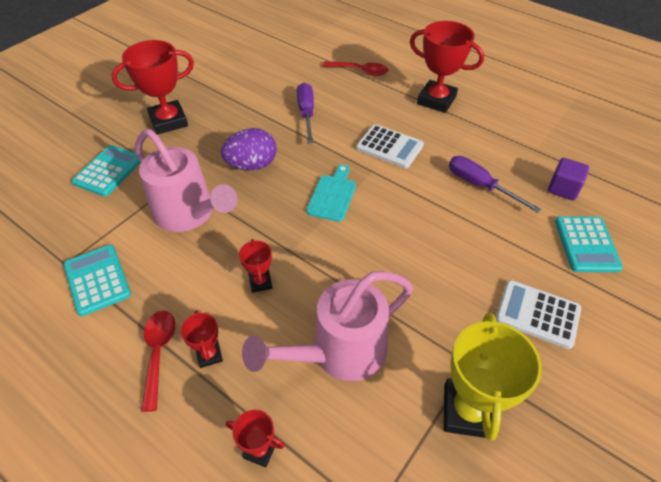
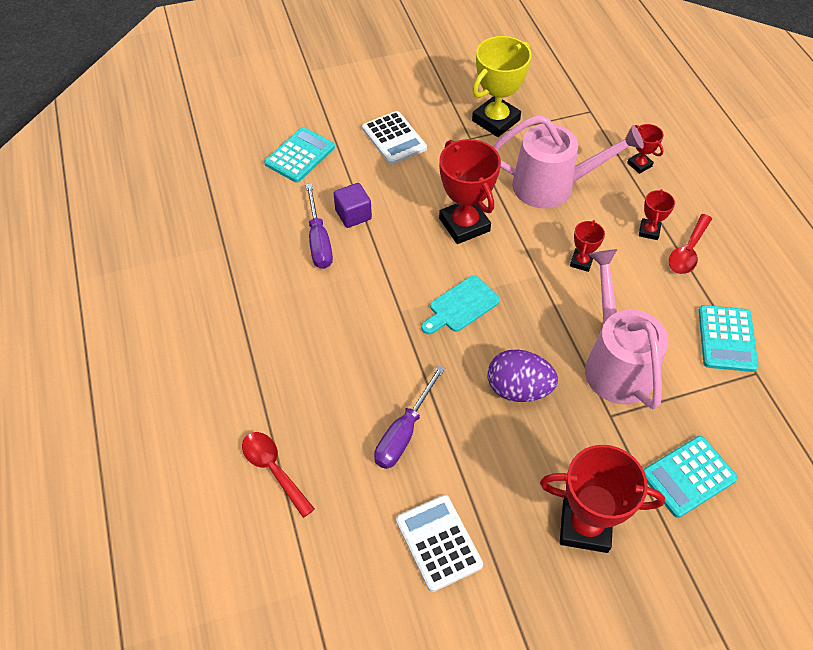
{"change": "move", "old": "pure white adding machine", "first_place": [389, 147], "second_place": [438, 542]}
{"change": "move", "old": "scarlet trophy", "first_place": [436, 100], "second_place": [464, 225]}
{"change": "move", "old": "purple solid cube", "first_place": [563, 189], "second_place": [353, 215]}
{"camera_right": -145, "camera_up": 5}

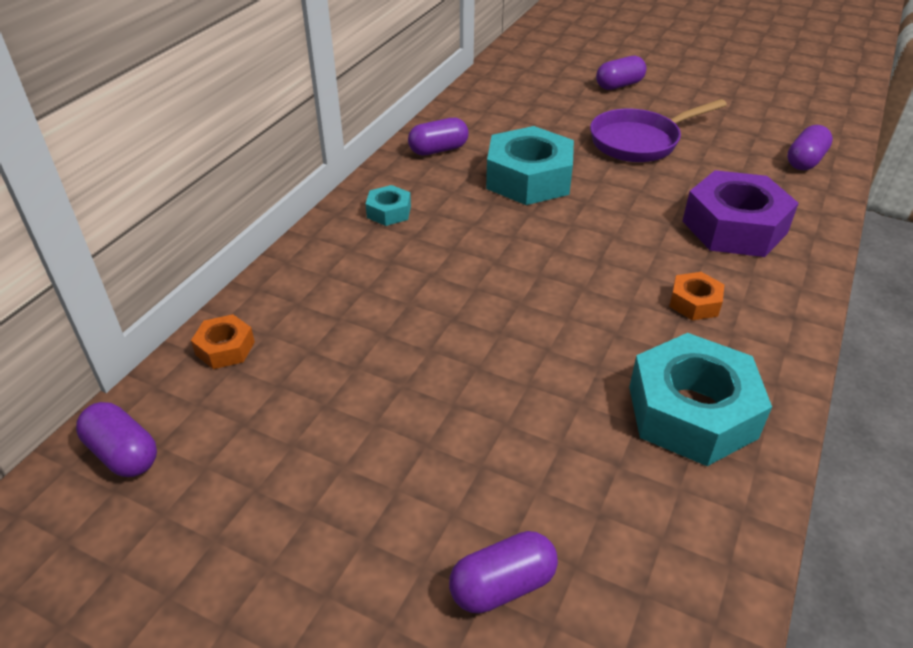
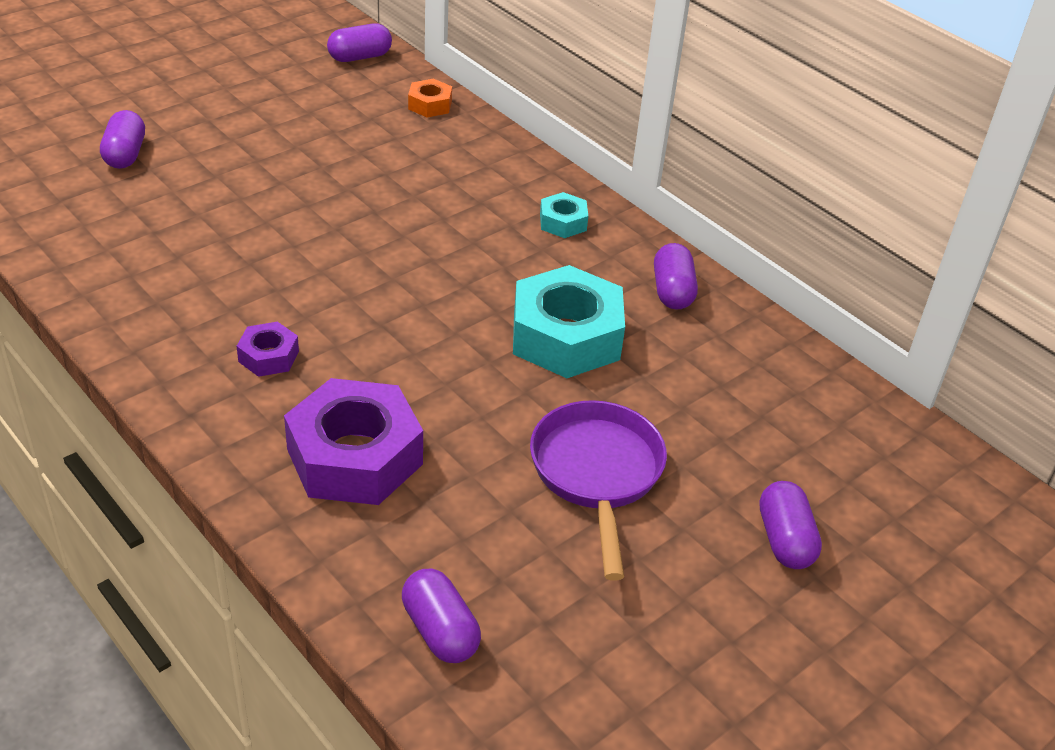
{"change": "delete", "old": "aqua hexagon nut", "first_place": [691, 412]}
{"change": "recolor", "old": "bright orange hexagon nut", "new": "purple hexagon nut", "first_place": [694, 303], "second_place": [268, 356]}
{"camera_right": 110, "camera_up": 0}

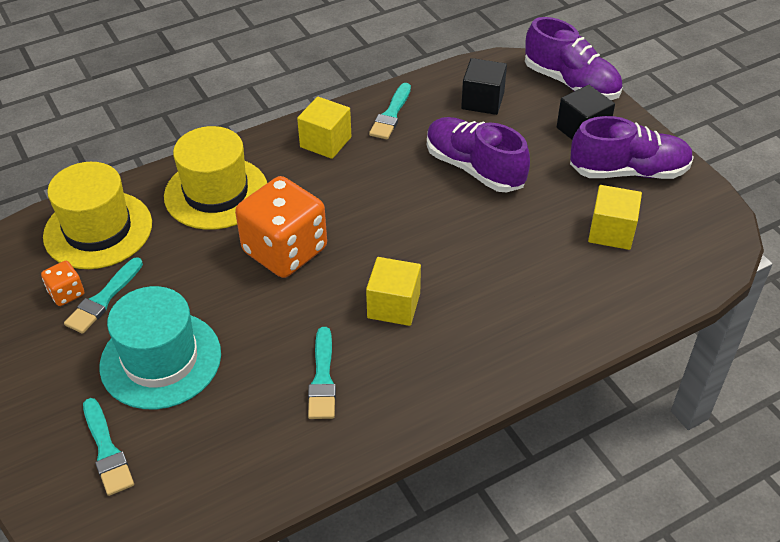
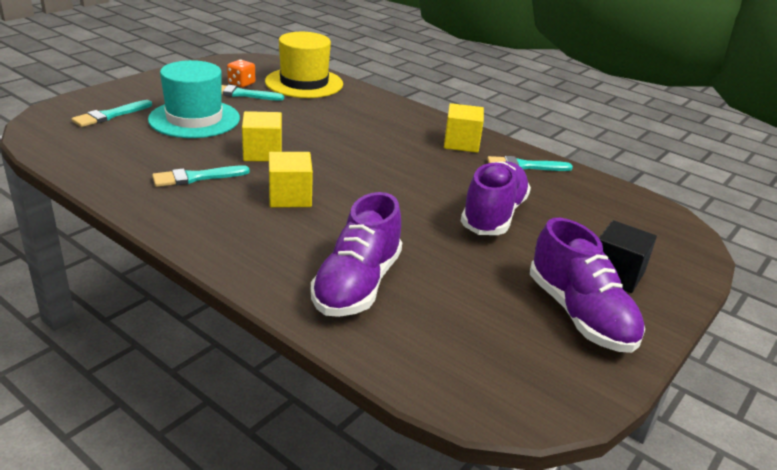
{"change": "delete", "old": "yellow top hat", "first_place": [216, 193]}
{"change": "delete", "old": "bright orange game die", "first_place": [285, 250]}
{"change": "delete", "old": "ebony solid cube", "first_place": [482, 101]}
{"change": "move", "old": "purple lace-up shoe", "first_place": [571, 83], "second_place": [357, 284]}
{"change": "move", "old": "yellow solid cube", "first_place": [611, 232], "second_place": [262, 153]}
{"camera_right": 65, "camera_up": -15}

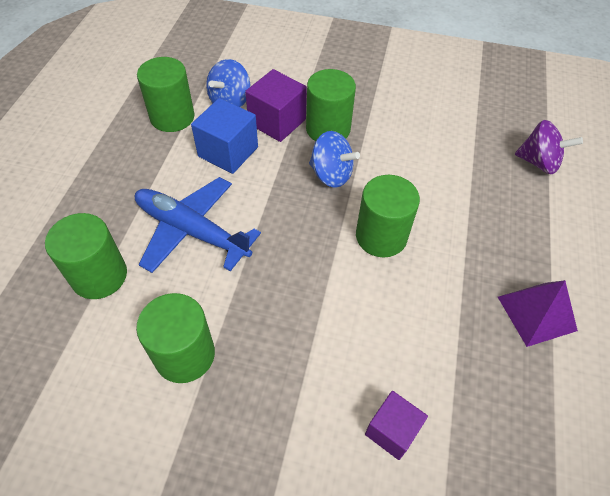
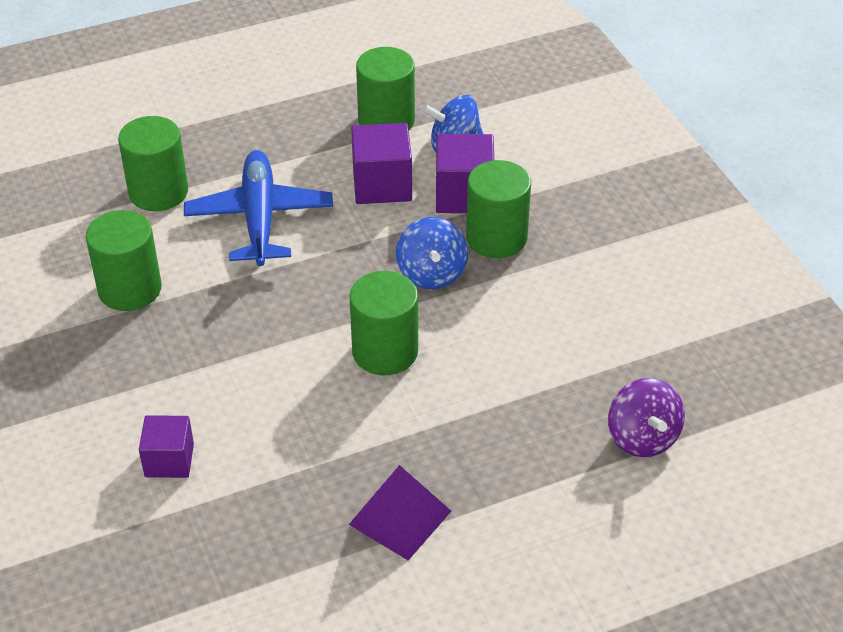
{"change": "recolor", "old": "blue solid cube", "new": "purple solid cube", "first_place": [228, 152], "second_place": [382, 184]}
{"camera_right": 55, "camera_up": -10}

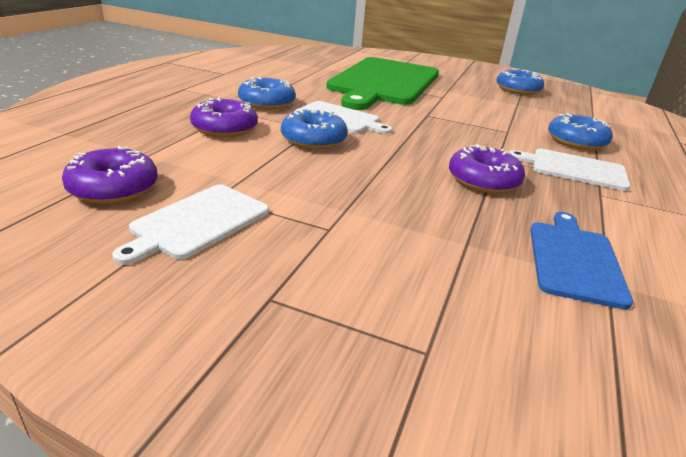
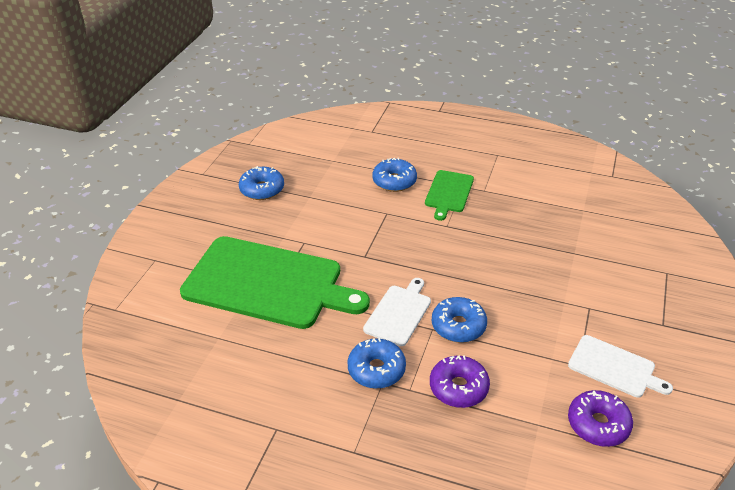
{"change": "delete", "old": "purple glazed donut", "first_place": [483, 181]}
{"change": "recolor", "old": "pure white cutting board", "new": "green cutting board", "first_place": [574, 169], "second_place": [449, 193]}
{"change": "delete", "old": "blue cutting board", "first_place": [574, 259]}
{"camera_right": -90, "camera_up": 10}

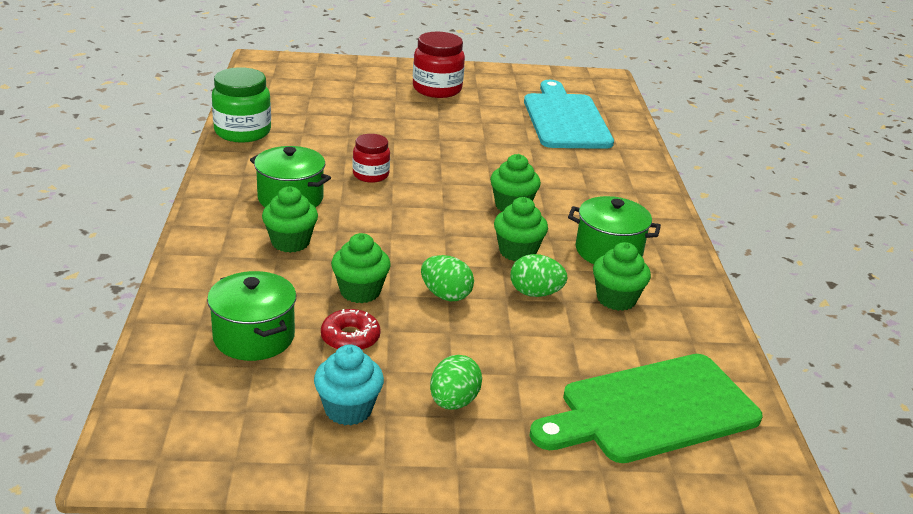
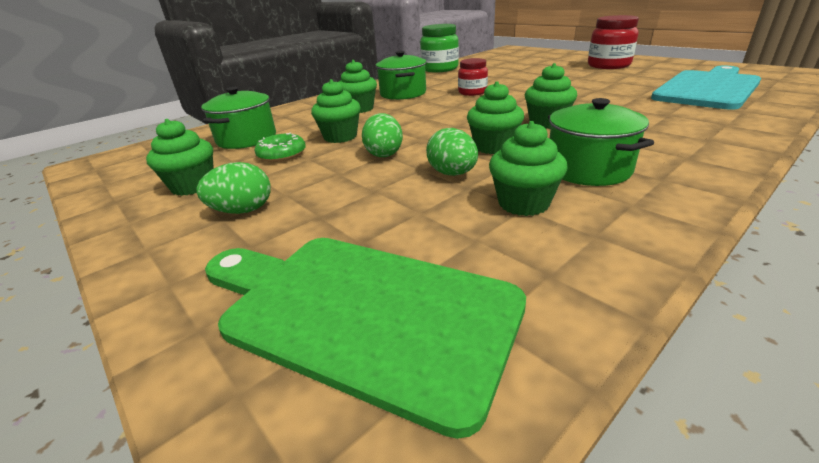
{"change": "recolor", "old": "aqua cupcake", "new": "green cupcake", "first_place": [348, 409], "second_place": [193, 186]}
{"change": "recolor", "old": "scarlet glazed donut", "new": "green glazed donut", "first_place": [350, 338], "second_place": [282, 155]}
{"camera_right": 55, "camera_up": 0}

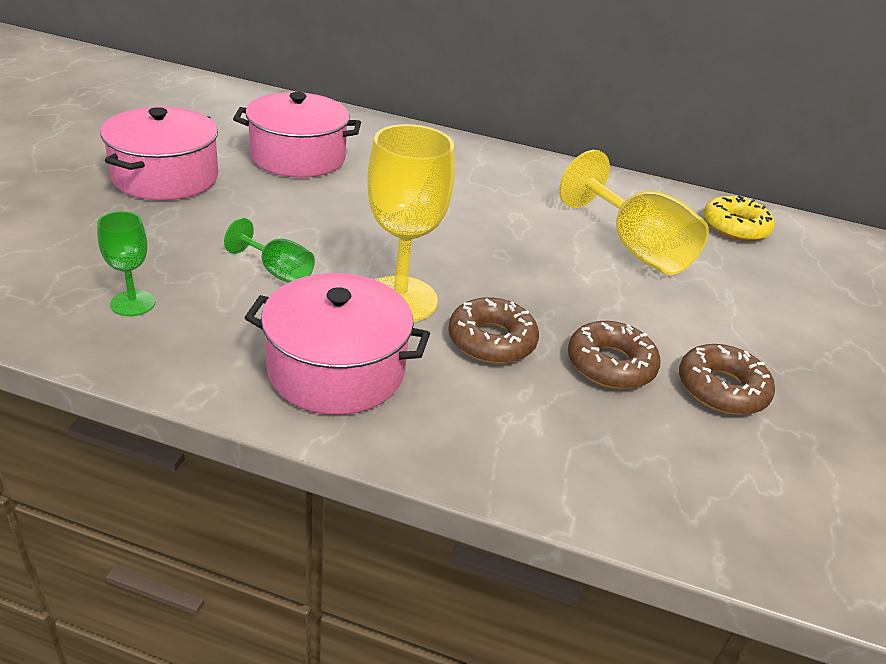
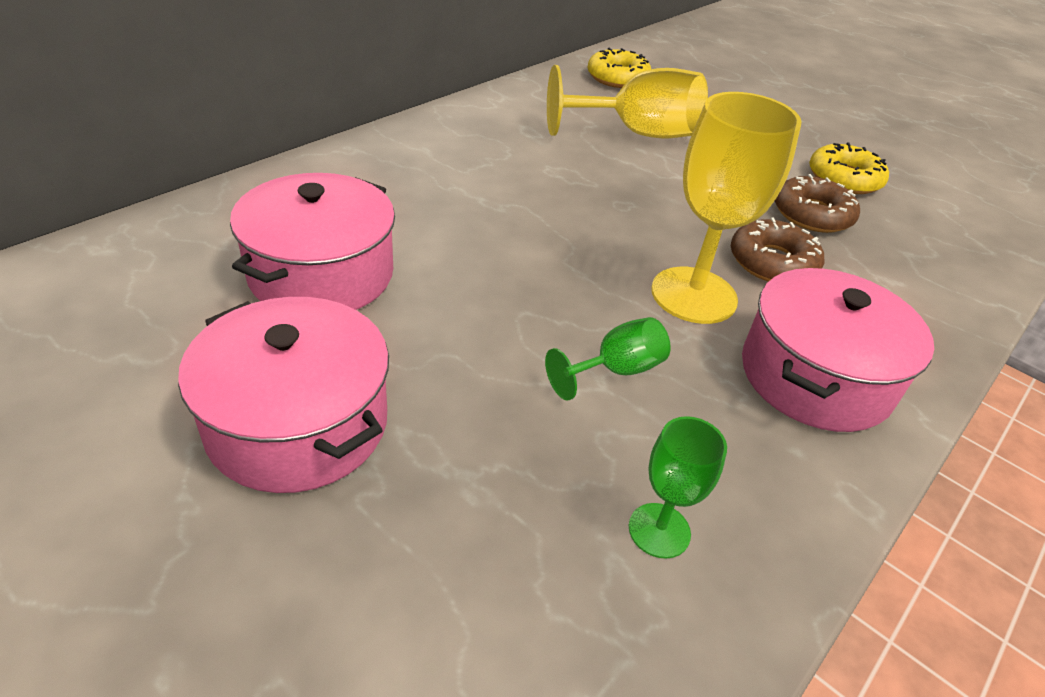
{"change": "recolor", "old": "russet glazed donut", "new": "yellow glazed donut", "first_place": [721, 389], "second_place": [844, 179]}
{"camera_right": -65, "camera_up": 5}

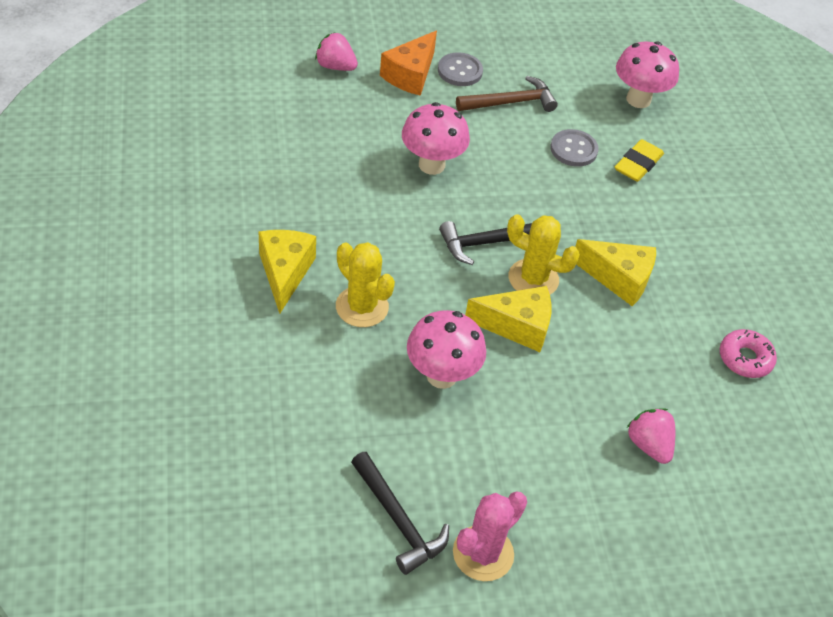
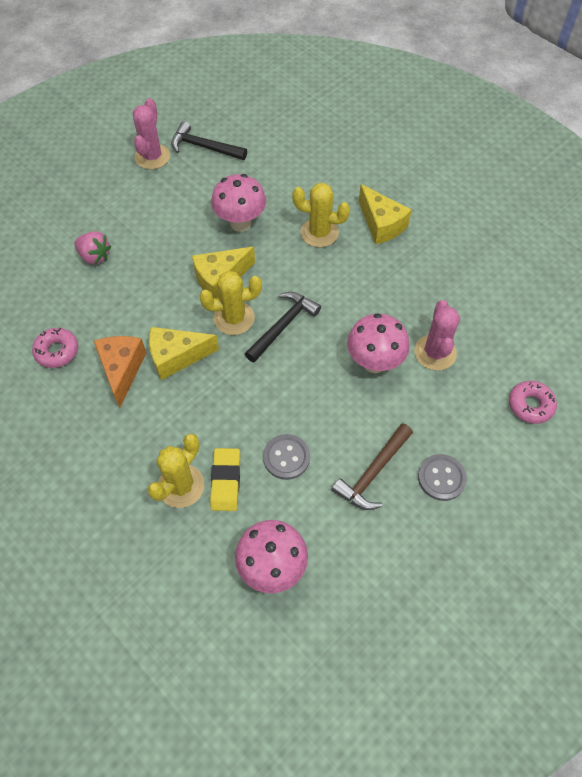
{"change": "replace", "old": "pink toy strawberry", "new": "pink glazed donut", "first_place": [335, 66], "second_place": [530, 405]}
{"change": "move", "old": "bright orange piece of cheese", "first_place": [410, 75], "second_place": [122, 370]}
{"change": "insert", "new": "yellow prickly plant", "second_place": [181, 486]}
{"change": "insert", "new": "pink prickly plant", "second_place": [435, 352]}
{"camera_right": 150, "camera_up": 10}

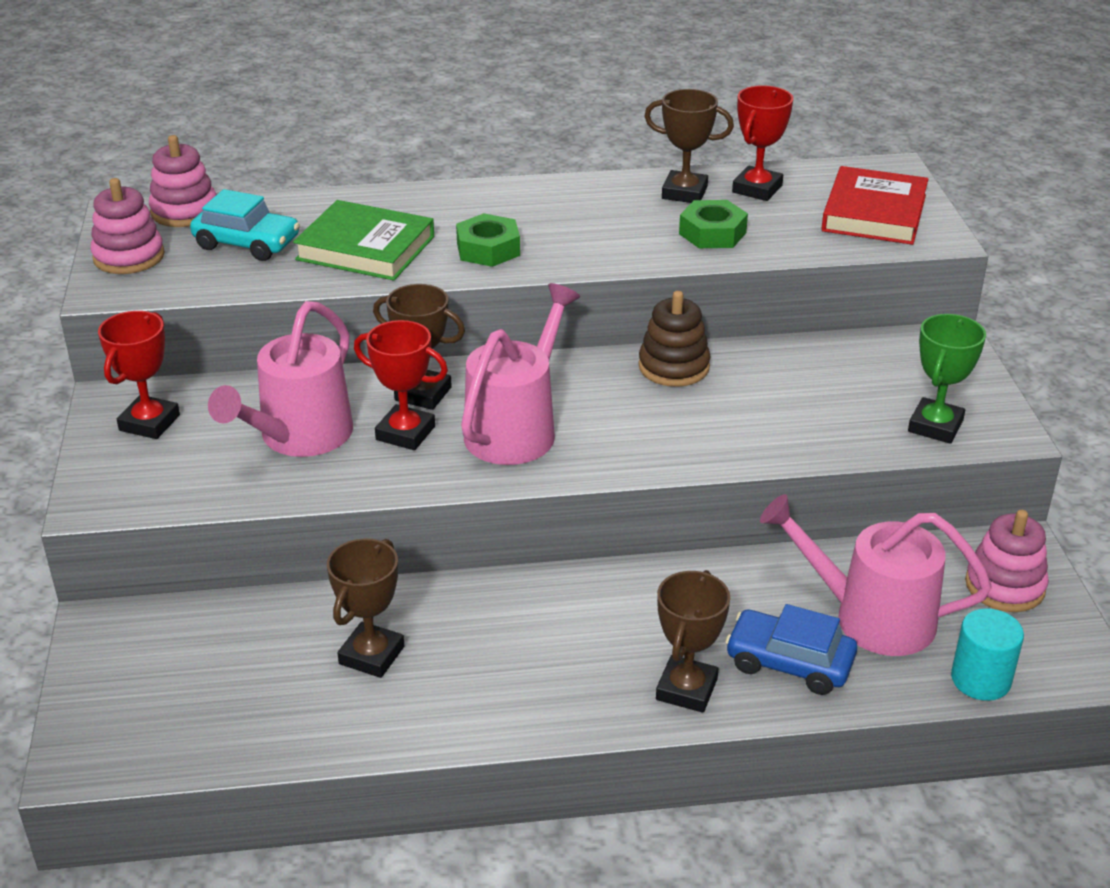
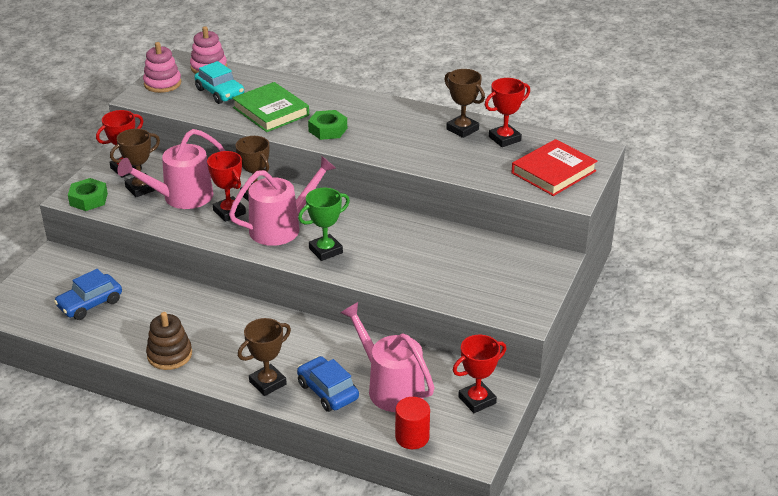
{"change": "move", "old": "russet trophy", "first_place": [371, 655], "second_place": [141, 188]}
{"change": "move", "old": "russet stacking toy", "first_place": [673, 367], "second_place": [169, 355]}
{"change": "move", "old": "green hexagon nut", "first_place": [712, 233], "second_place": [88, 199]}
{"change": "move", "old": "green trophy", "first_place": [935, 426], "second_place": [325, 250]}
{"change": "recolor", "old": "aqua cylinder", "new": "scarlet cylinder", "first_place": [980, 680], "second_place": [412, 437]}
{"change": "replace", "old": "pink stacking toy", "new": "scarlet trophy", "first_place": [1004, 586], "second_place": [477, 400]}
{"change": "insert", "new": "blue toy car", "second_place": [90, 304]}
{"camera_right": 30, "camera_up": 0}

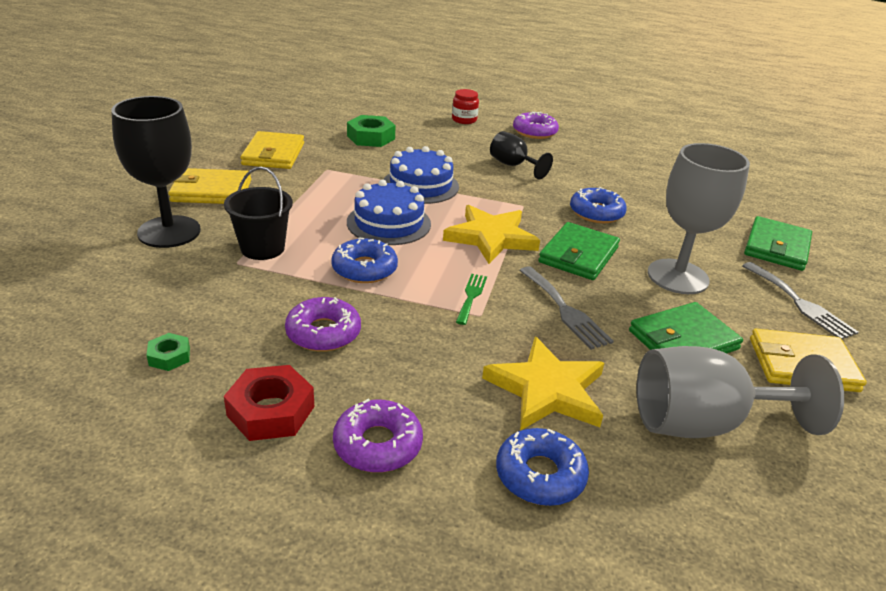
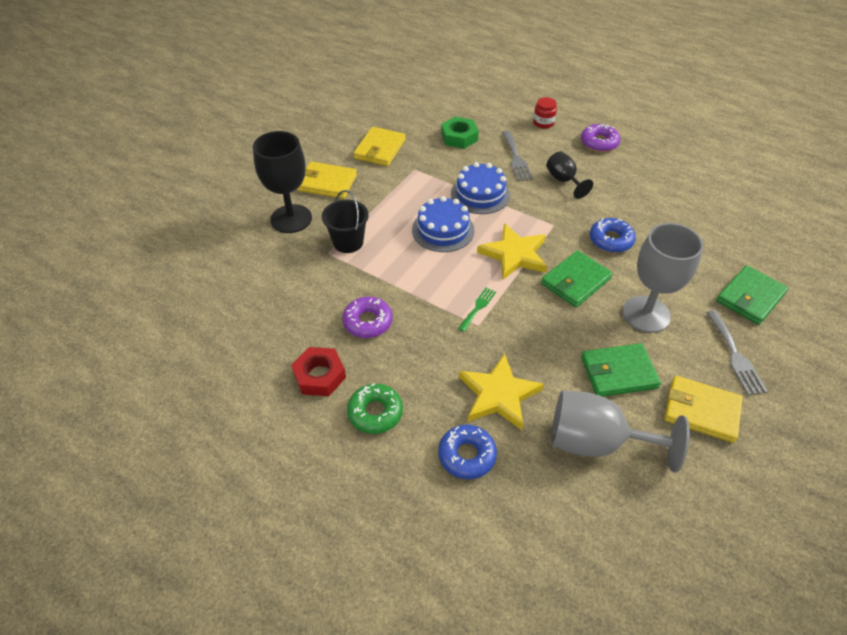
{"change": "delete", "old": "green hexagon nut", "first_place": [169, 356]}
{"change": "delete", "old": "blue glazed donut", "first_place": [364, 269]}
{"change": "recolor", "old": "purple glazed donut", "new": "green glazed donut", "first_place": [377, 444], "second_place": [375, 412]}
{"change": "move", "old": "grey dinner fork", "first_place": [565, 310], "second_place": [516, 158]}
{"camera_right": 20, "camera_up": 15}

